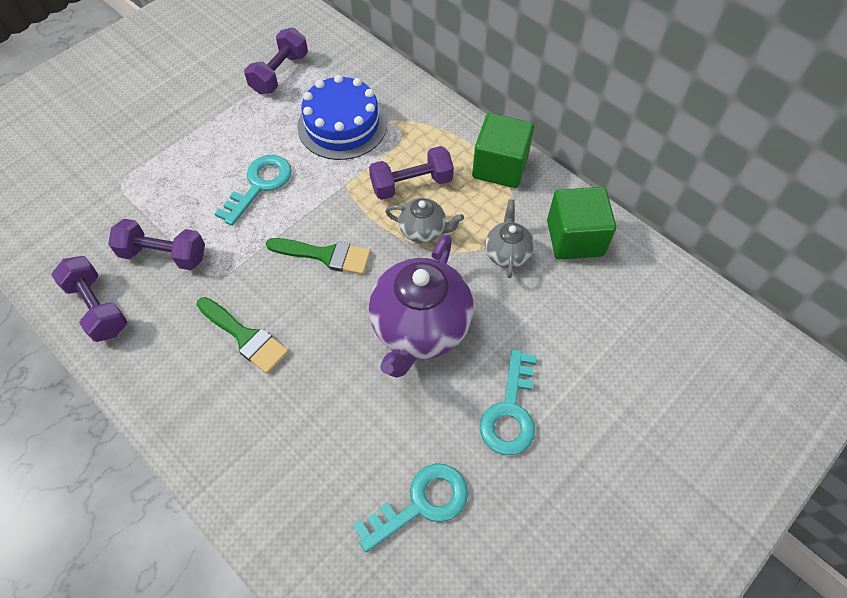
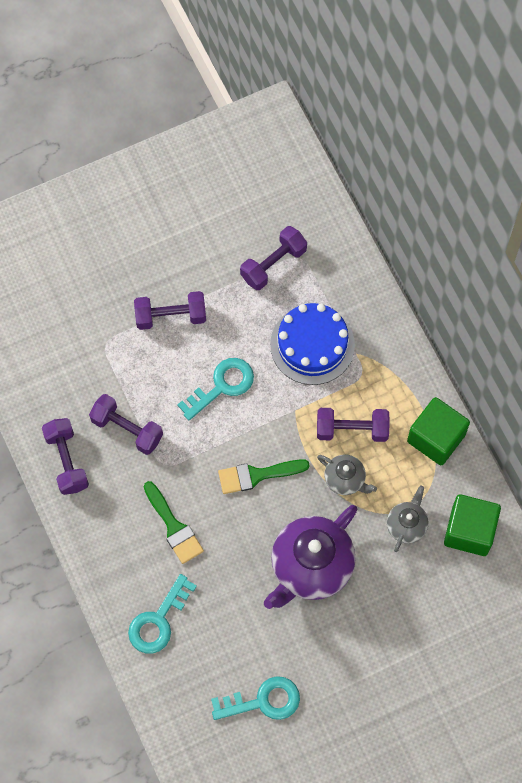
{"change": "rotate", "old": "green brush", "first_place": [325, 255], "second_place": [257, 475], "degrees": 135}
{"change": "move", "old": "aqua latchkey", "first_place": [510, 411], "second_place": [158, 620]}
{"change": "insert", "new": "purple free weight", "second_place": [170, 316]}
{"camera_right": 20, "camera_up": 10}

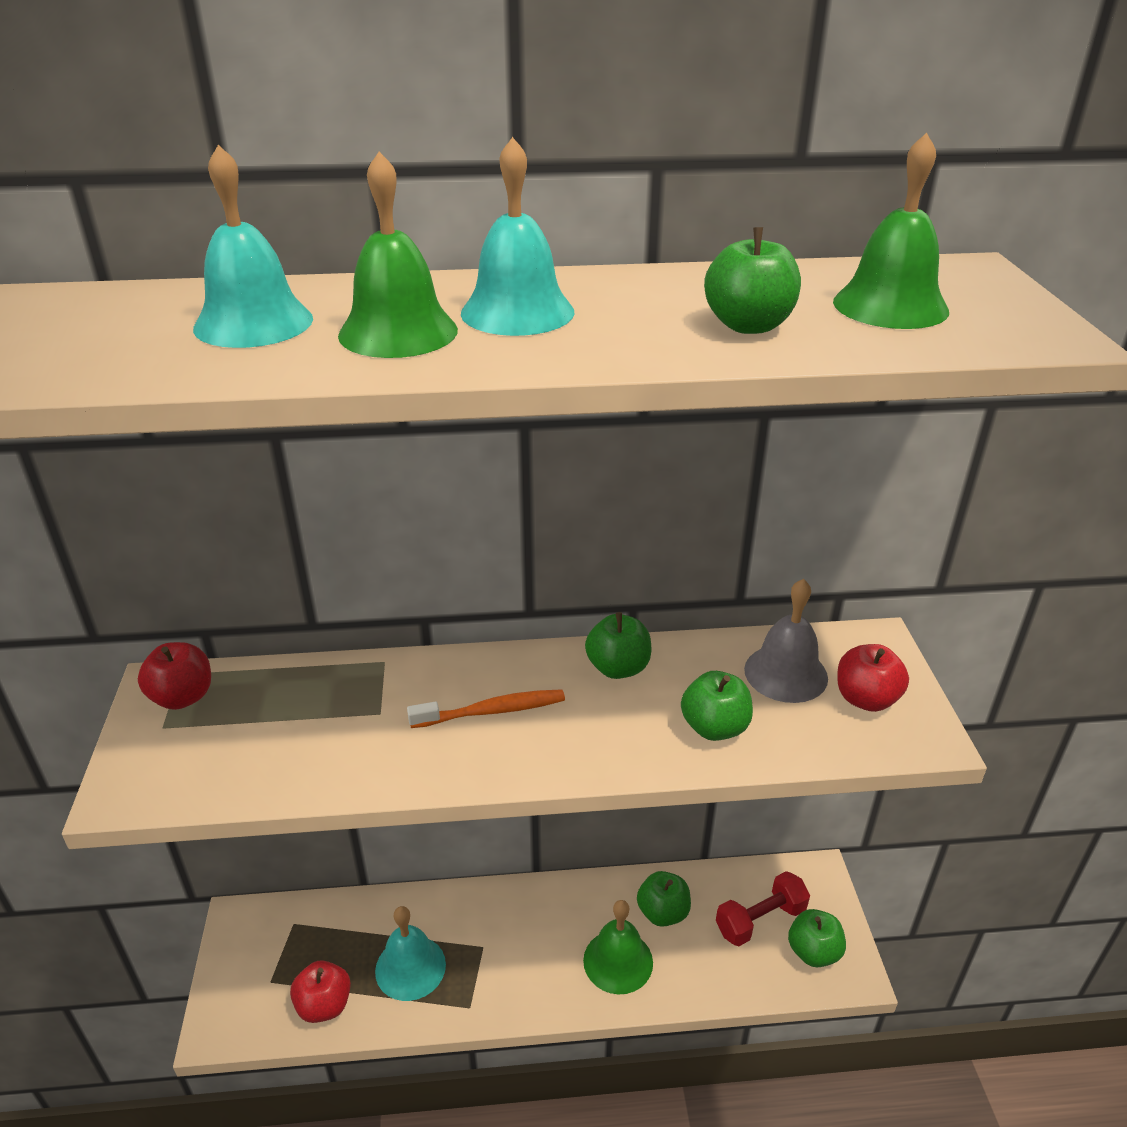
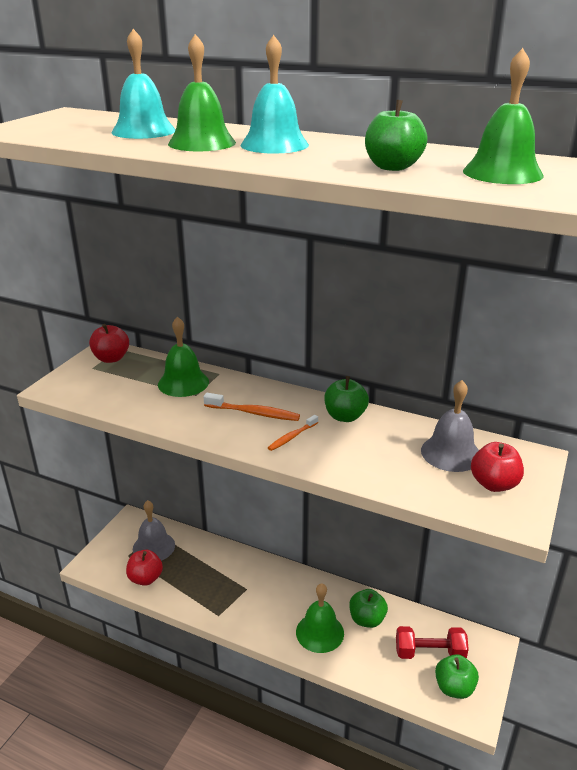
{"change": "delete", "old": "aqua school bell", "first_place": [410, 967]}
{"change": "delete", "old": "green apple", "first_place": [714, 727]}
{"change": "insert", "new": "grey school bell", "second_place": [153, 547]}
{"change": "insert", "new": "green school bell", "second_place": [183, 383]}
{"change": "insert", "new": "bright orange dental brush", "second_place": [292, 437]}
{"camera_right": 30, "camera_up": -5}

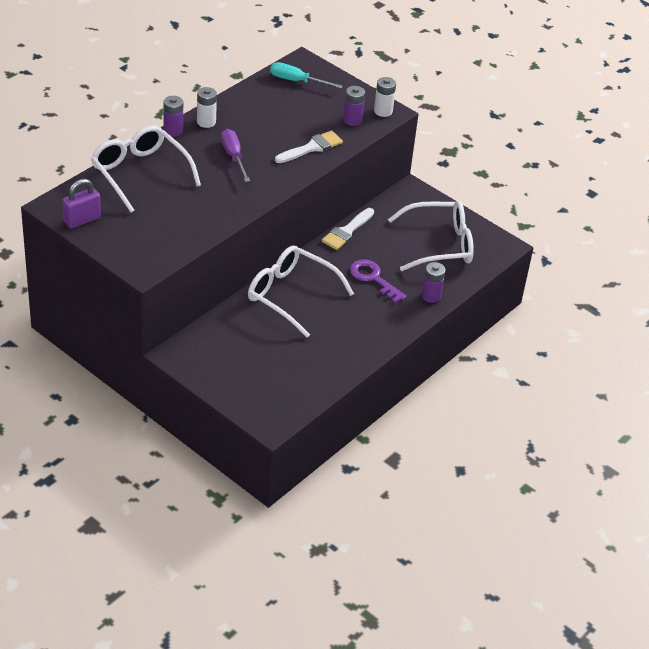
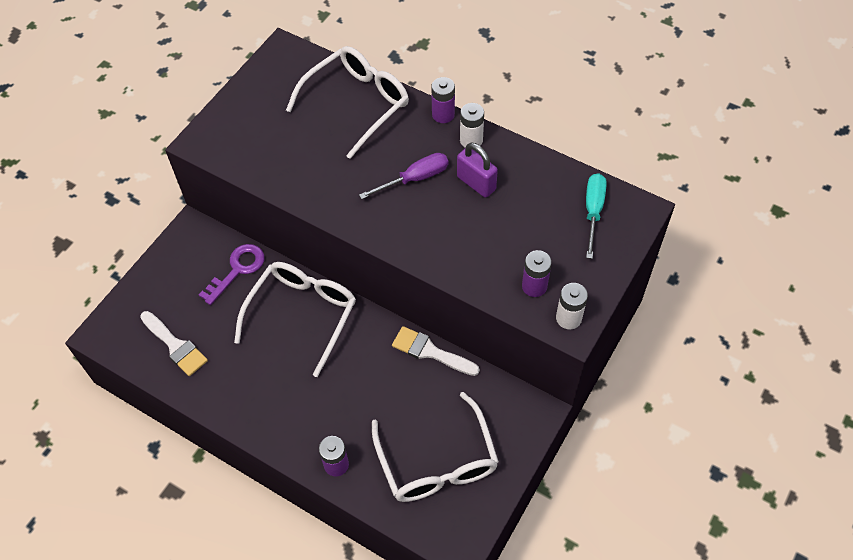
{"change": "move", "old": "purple lock", "first_place": [82, 220], "second_place": [476, 183]}
{"change": "move", "old": "pure white brush", "first_place": [311, 148], "second_place": [175, 345]}
{"change": "move", "old": "purple latchkey", "first_place": [373, 278], "second_place": [237, 270]}
{"camera_right": 85, "camera_up": 15}

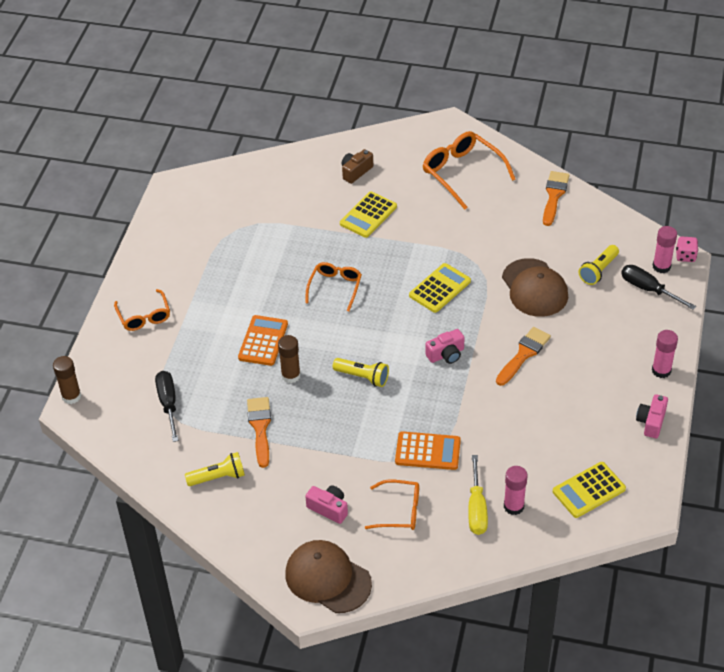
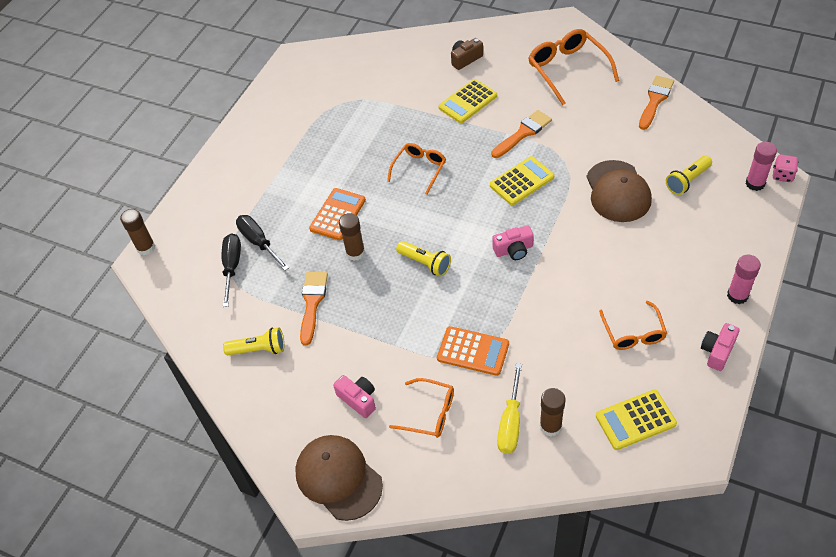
{"change": "move", "old": "bright orange spectacles", "first_place": [144, 316], "second_place": [633, 333]}
{"change": "move", "old": "bright orange brush", "first_place": [523, 354], "second_place": [523, 133]}
{"change": "recolor", "old": "pink glue", "new": "russet glue", "first_place": [513, 506], "second_place": [550, 426]}
{"change": "move", "old": "ebony screwdriver", "first_place": [648, 289], "second_place": [259, 242]}
{"camera_right": 15, "camera_up": 5}

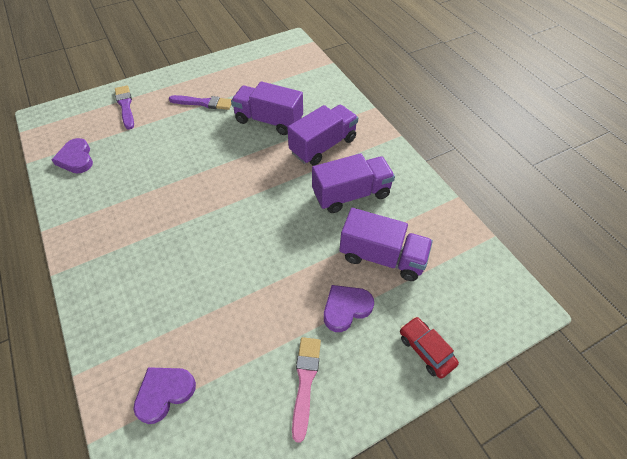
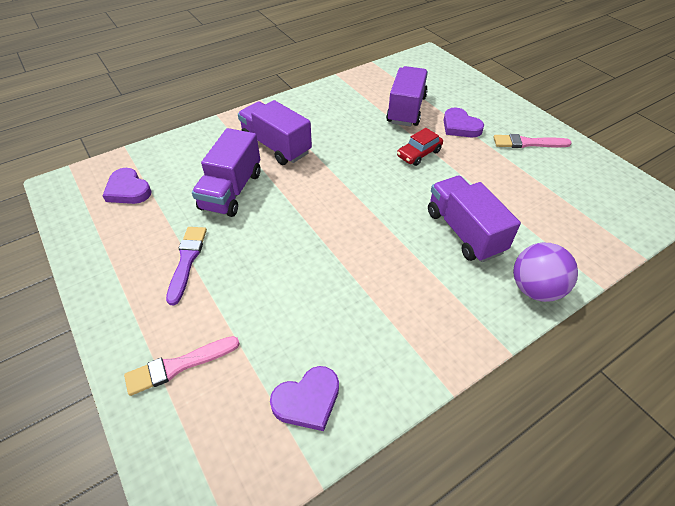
{"change": "recolor", "old": "purple brush", "new": "pink brush", "first_place": [125, 106], "second_place": [179, 365]}
{"change": "move", "old": "purple heart", "first_place": [164, 393], "second_place": [128, 190]}
{"change": "move", "old": "purple truck", "first_place": [351, 194], "second_place": [464, 232]}
{"change": "move", "old": "scarlet toy car", "first_place": [426, 350], "second_place": [419, 154]}
{"change": "insert", "new": "purple ball", "second_place": [535, 289]}
{"camera_right": -95, "camera_up": -5}

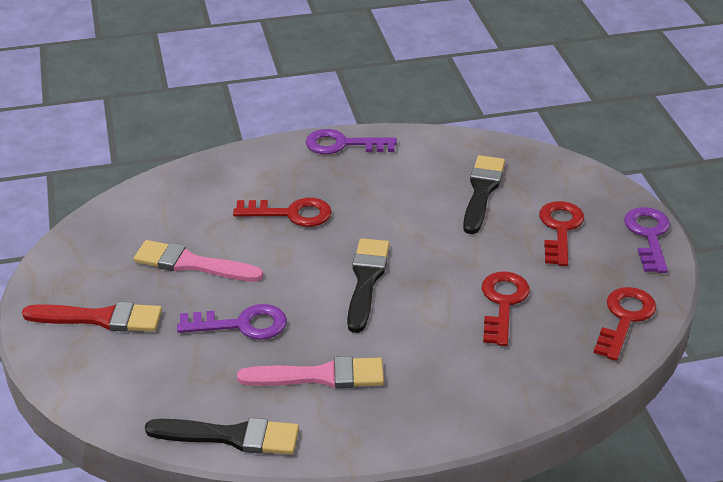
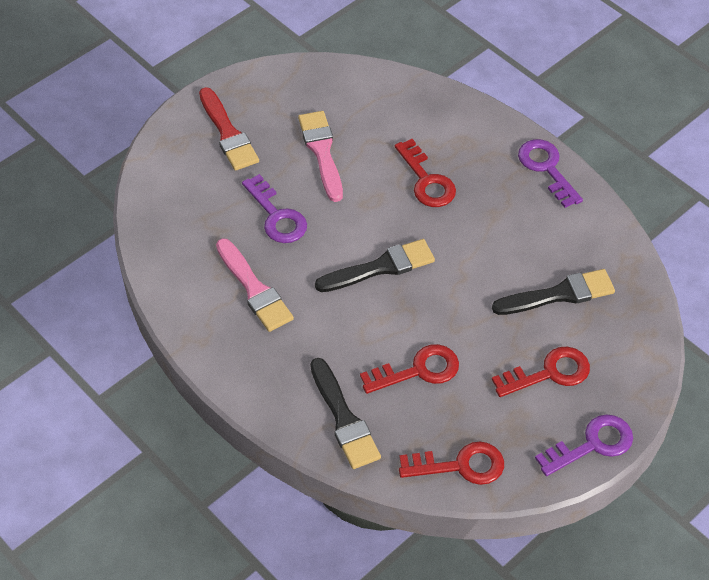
{"change": "move", "old": "ebony brush", "first_place": [231, 436], "second_place": [344, 419]}
{"camera_right": 60, "camera_up": 15}

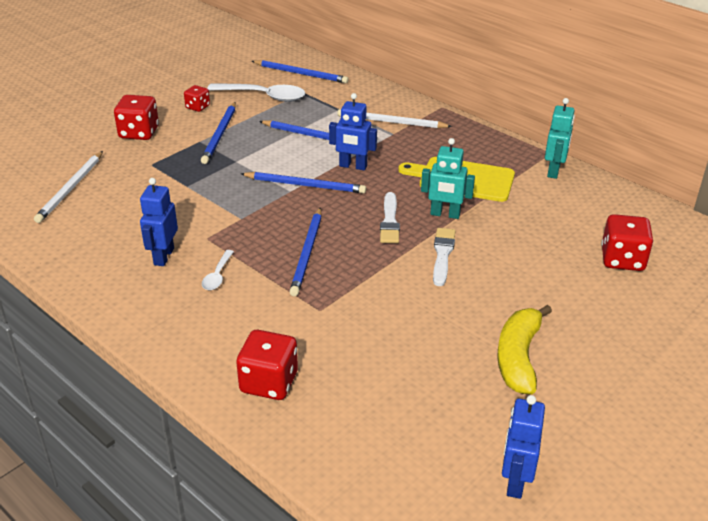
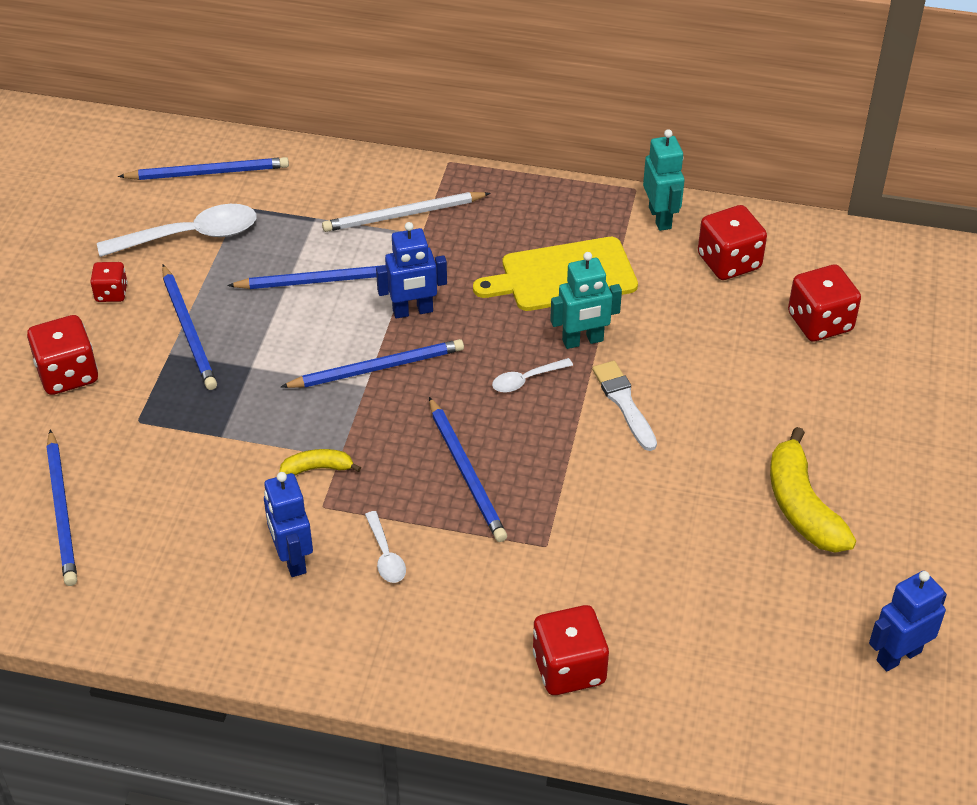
{"change": "recolor", "old": "pure white pencil", "new": "blue pencil", "first_place": [70, 189], "second_place": [62, 511]}
{"change": "replace", "old": "pure white brush", "new": "pure white teaspoon", "first_place": [390, 221], "second_place": [526, 380]}
{"change": "rotate", "old": "blue robot figure", "first_place": [515, 481], "second_place": [898, 656], "degrees": 75}
{"change": "insert", "new": "yellow toy banana", "second_place": [318, 468]}
{"change": "insert", "new": "scarlet game die", "second_place": [729, 262]}
{"camera_right": -30, "camera_up": 10}

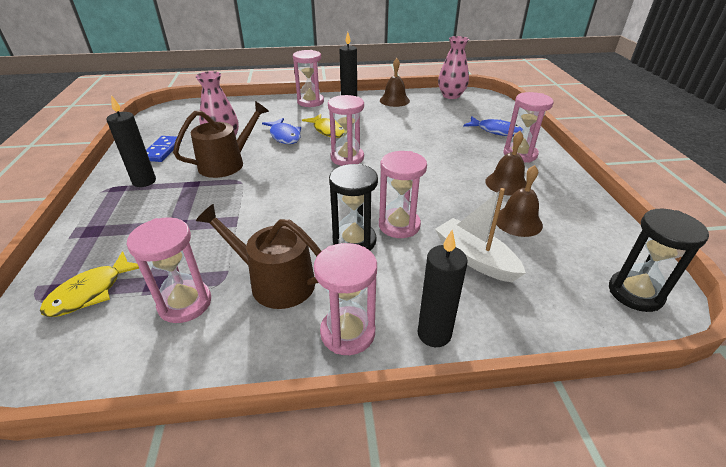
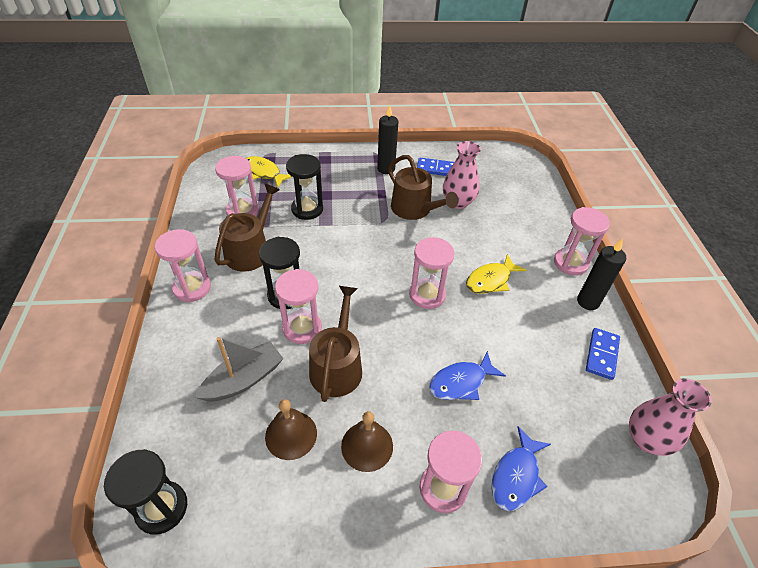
{"change": "move", "old": "blue fish figure", "first_place": [284, 136], "second_place": [461, 382]}
{"change": "replace", "old": "russet school bell", "new": "blue domino tile", "first_place": [394, 100], "second_place": [601, 354]}
{"change": "delete", "old": "ebony candle", "first_place": [434, 334]}
{"change": "recolor", "old": "pure white toy boat", "new": "grey toy boat", "first_place": [475, 258], "second_place": [244, 379]}
{"change": "insert", "new": "ebony sand timer", "second_place": [307, 209]}
{"change": "insert", "new": "russet watering can", "second_place": [337, 366]}
{"camera_right": 90, "camera_up": 10}

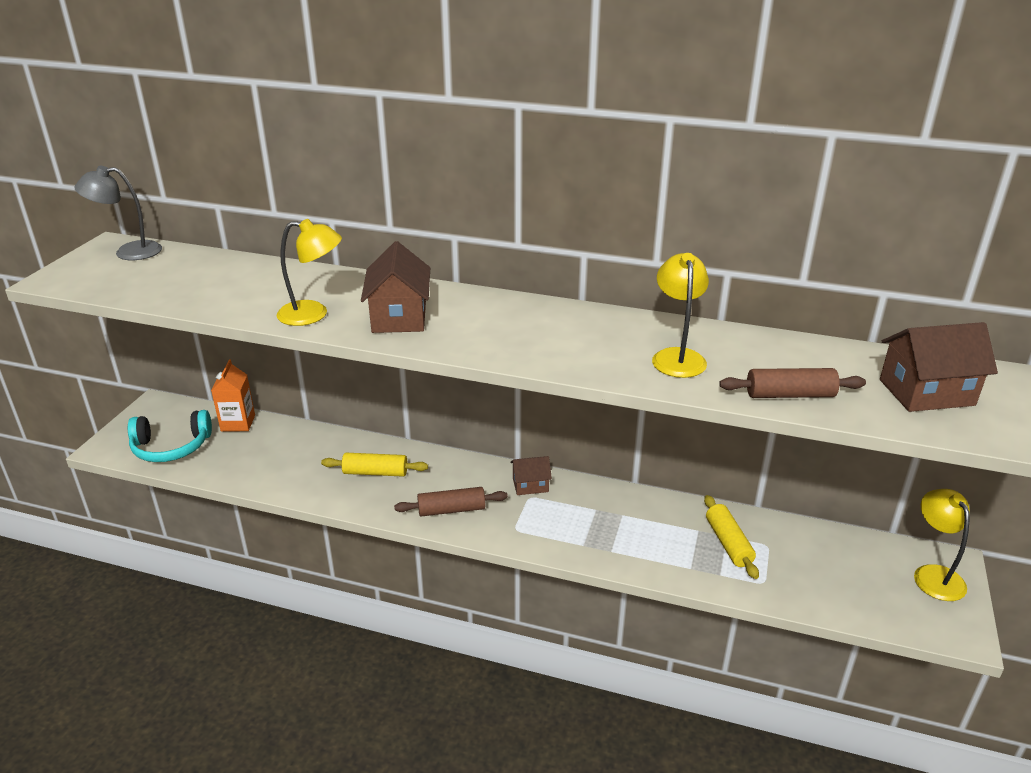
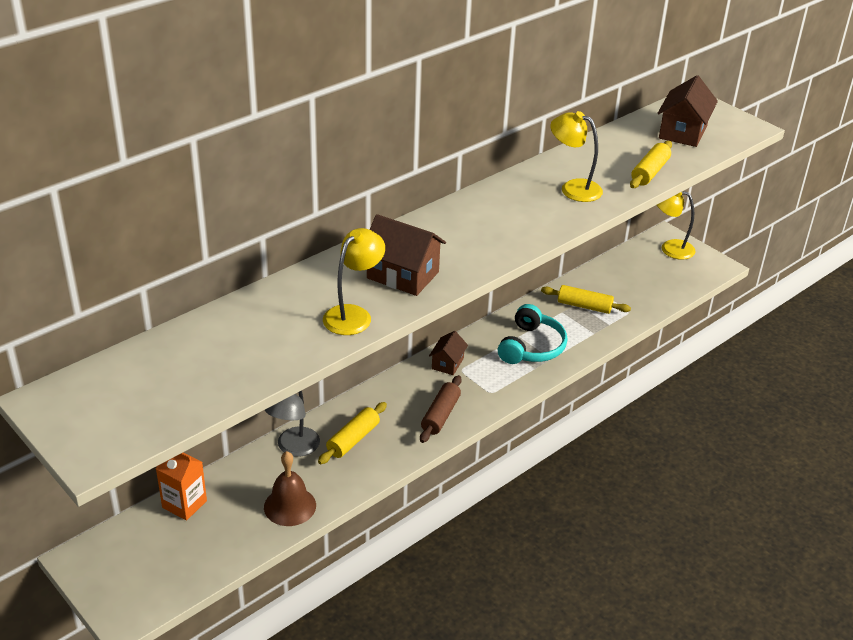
{"change": "move", "old": "grey lamp", "first_place": [129, 252], "second_place": [294, 448]}
{"change": "move", "old": "aqua over-ear headphones", "first_place": [171, 447], "second_place": [531, 347]}
{"change": "recolor", "old": "russet dough roller", "new": "yellow dough roller", "first_place": [790, 395], "second_place": [650, 172]}
{"change": "insert", "new": "russet school bell", "second_place": [290, 506]}
{"camera_right": -60, "camera_up": 5}

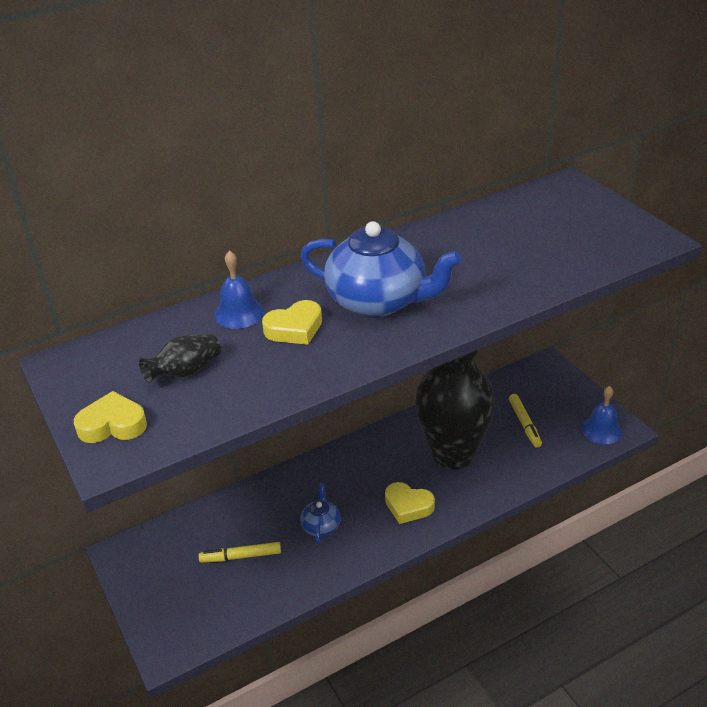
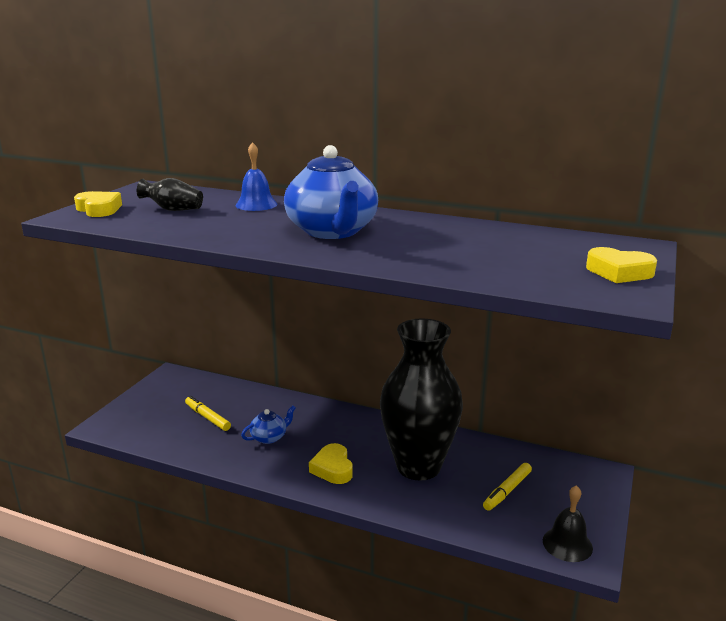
{"change": "move", "old": "yellow heart", "first_place": [295, 328], "second_place": [619, 272]}
{"change": "recolor", "old": "blue school bell", "new": "ebony school bell", "first_place": [602, 430], "second_place": [567, 544]}
{"camera_right": 50, "camera_up": -15}

